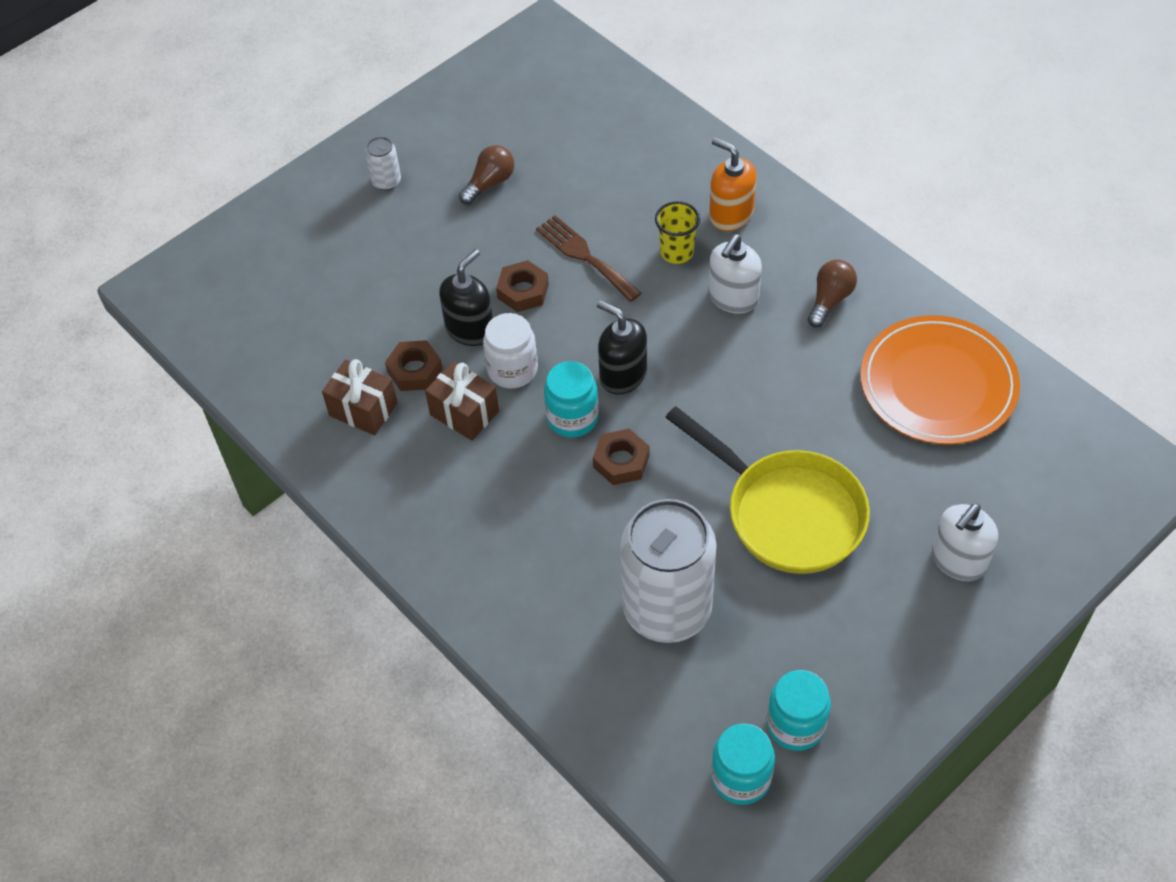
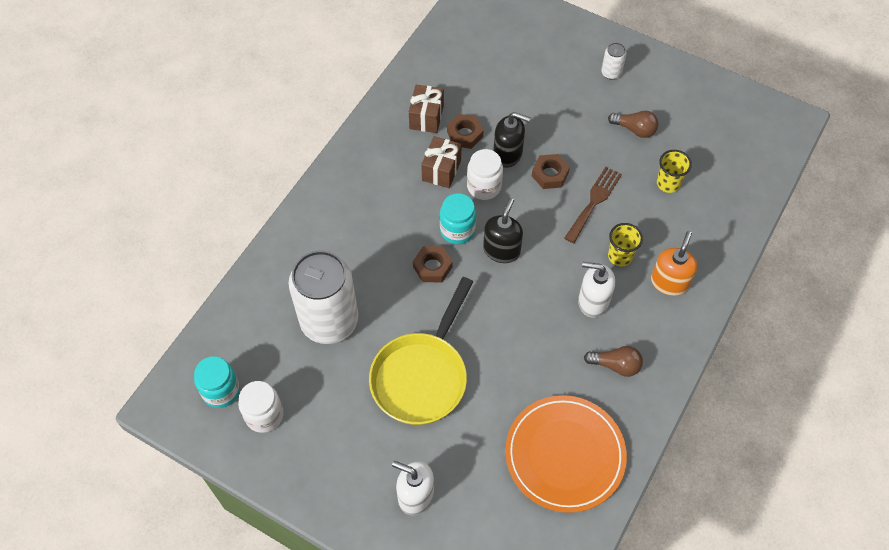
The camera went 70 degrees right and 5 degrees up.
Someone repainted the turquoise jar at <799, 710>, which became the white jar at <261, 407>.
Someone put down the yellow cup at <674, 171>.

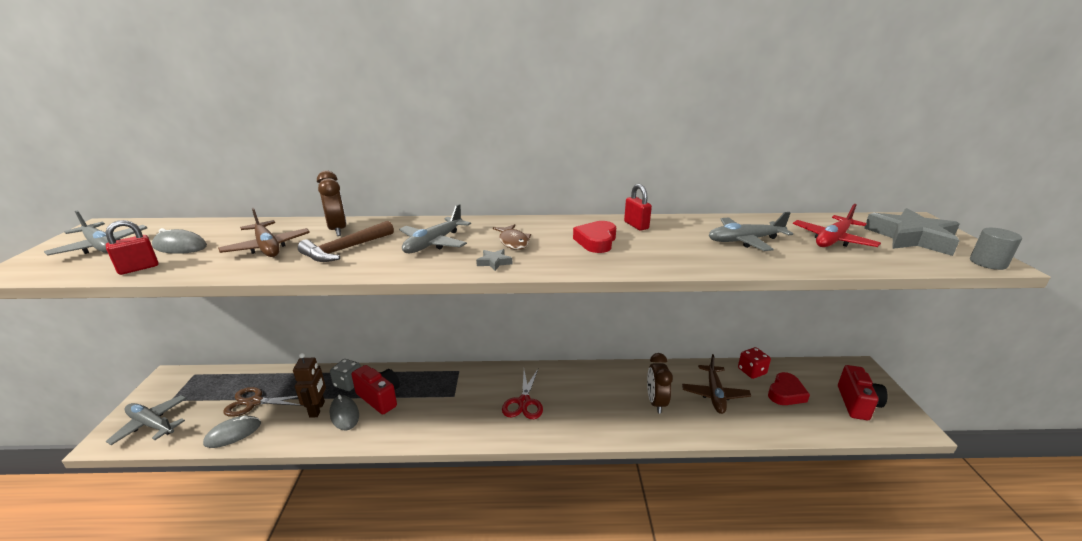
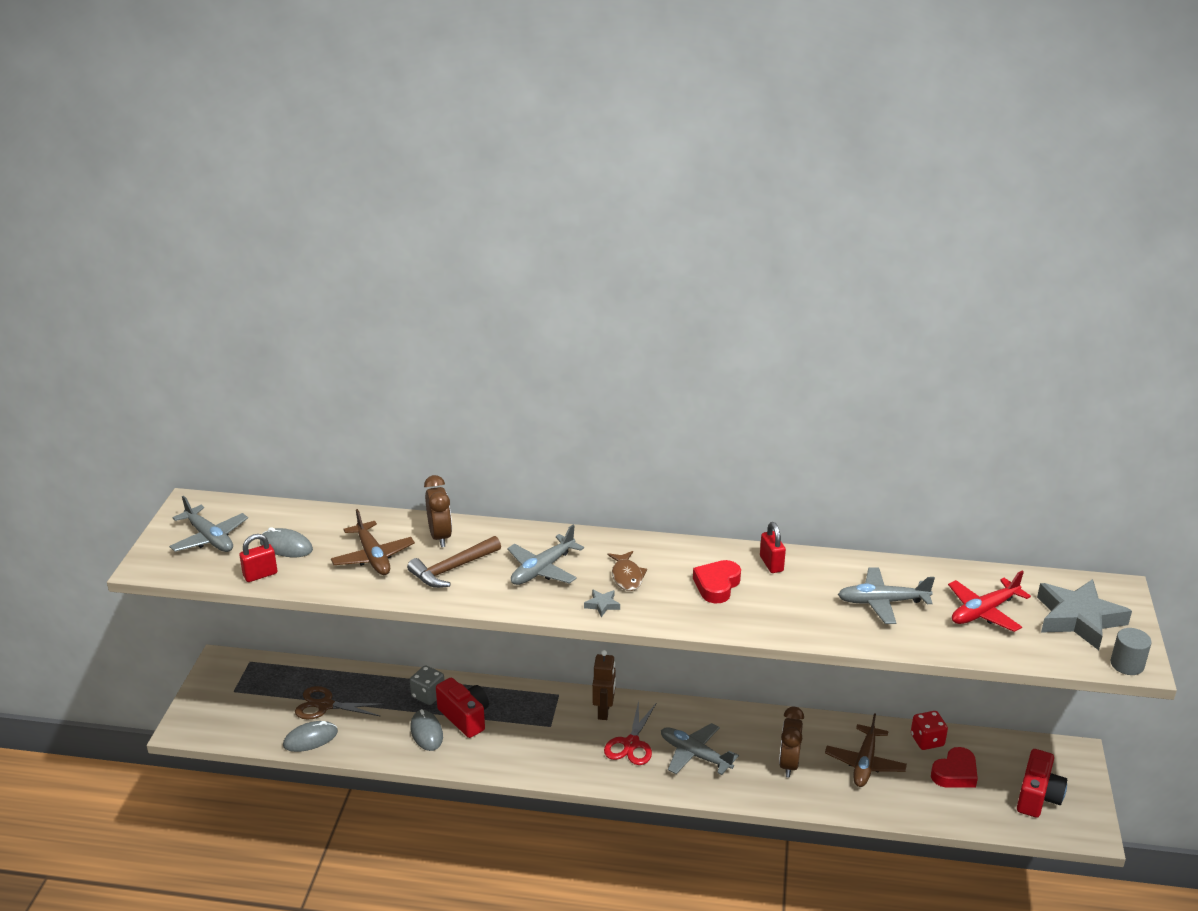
The camera went 10 degrees right and 5 degrees up.
Someone carried the brown robot from <309, 385> to <604, 685>.
Someone carried the grey plane from <146, 420> to <700, 749>.

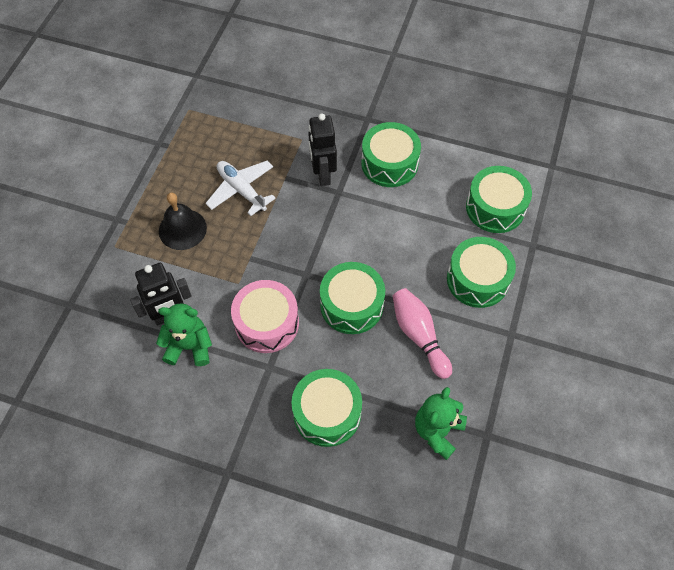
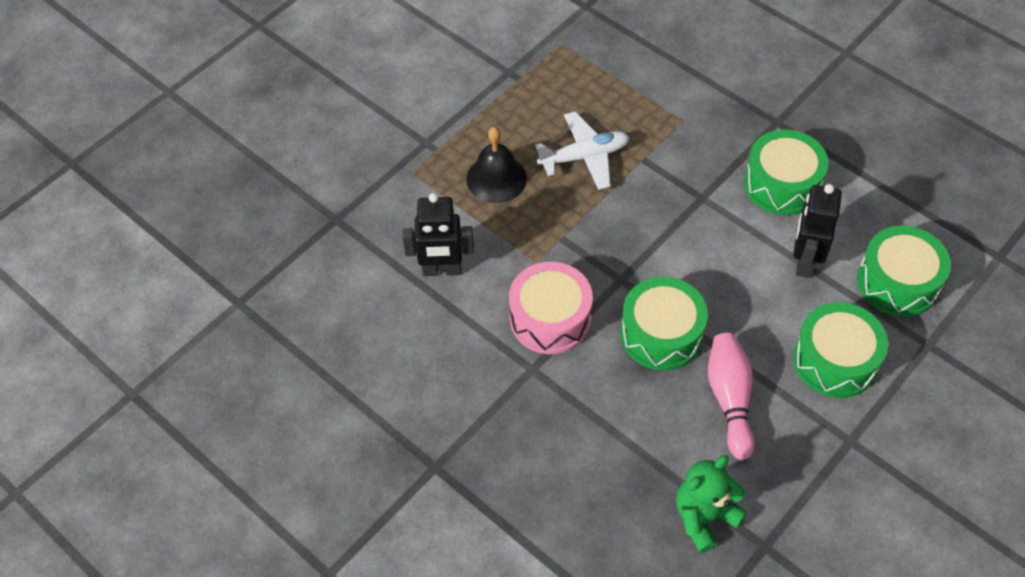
The camera went 25 degrees right and 5 degrees down.
Someone carried the black robot from <322, 149> to <817, 231>.
Someone rotated the white plane at <241, 188> by 90 degrees clockwise.
Someone took away the green teddy bear at <184, 334>.
Someone took away the green drum at <327, 408>.

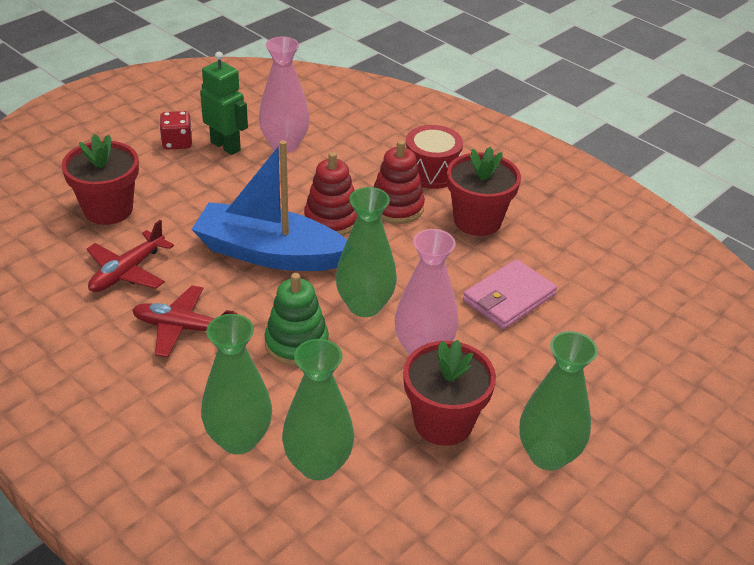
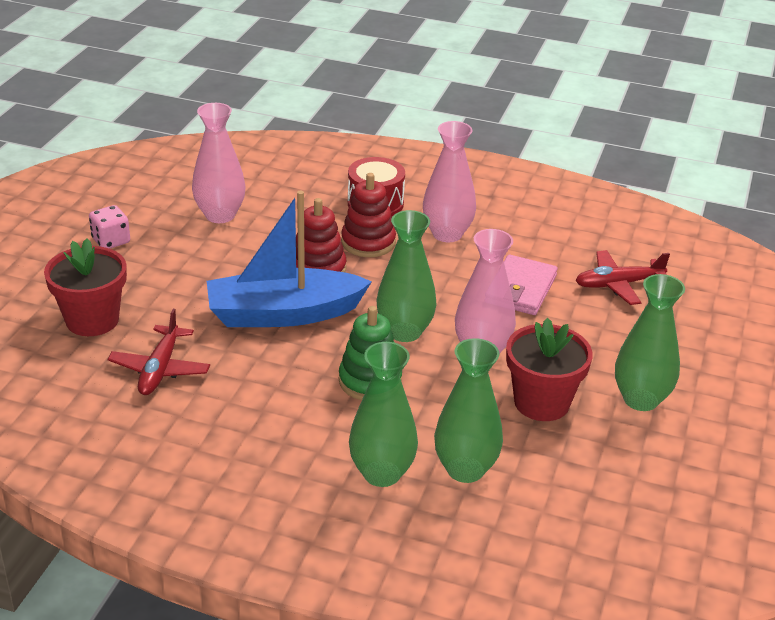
The camera went 25 degrees left and 5 degrees down.
Someone took away the green robot at <224, 103>.
Someone repainted the red dice at <176, 130>, which became the pink dice at <109, 227>.
Someone swapped the red flower pot at <484, 191> for the pink vase at <449, 181>.
Someone carried the red plane from <184, 321> to <622, 277>.

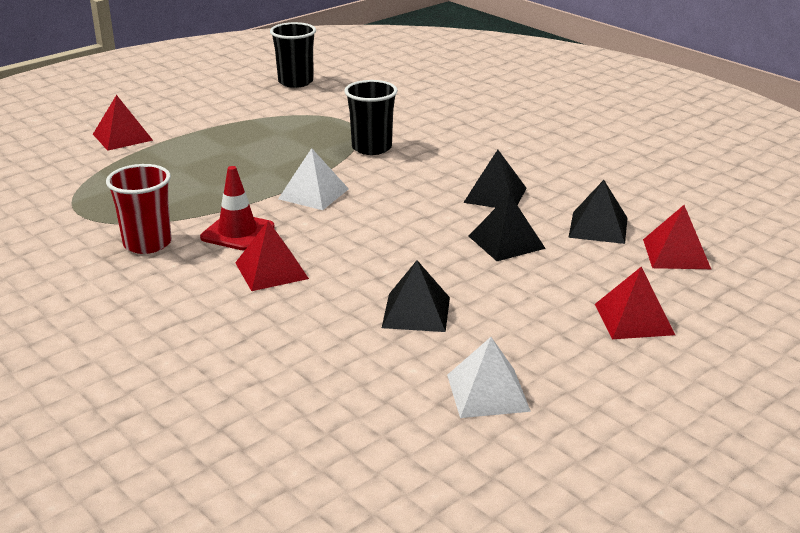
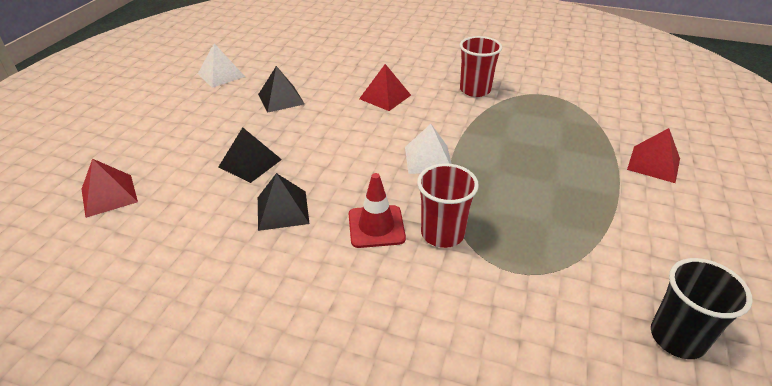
The camera went 150 degrees right and 10 degrees up.
Someone repainted the black cup at <371, 117>, which became the red cup at <448, 205>.
Someone carried the red traffic cone from <237, 208> to <377, 210>.
Someone took away the black pyramid at <598, 212>.
Someone took away the red pyramid at <635, 302>.

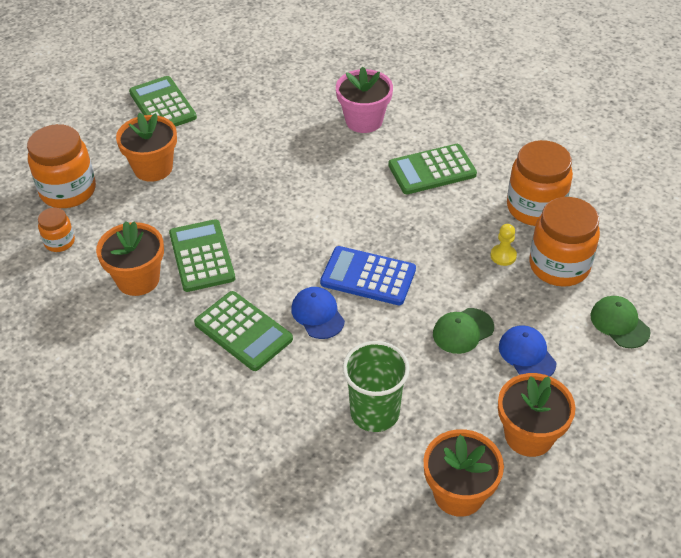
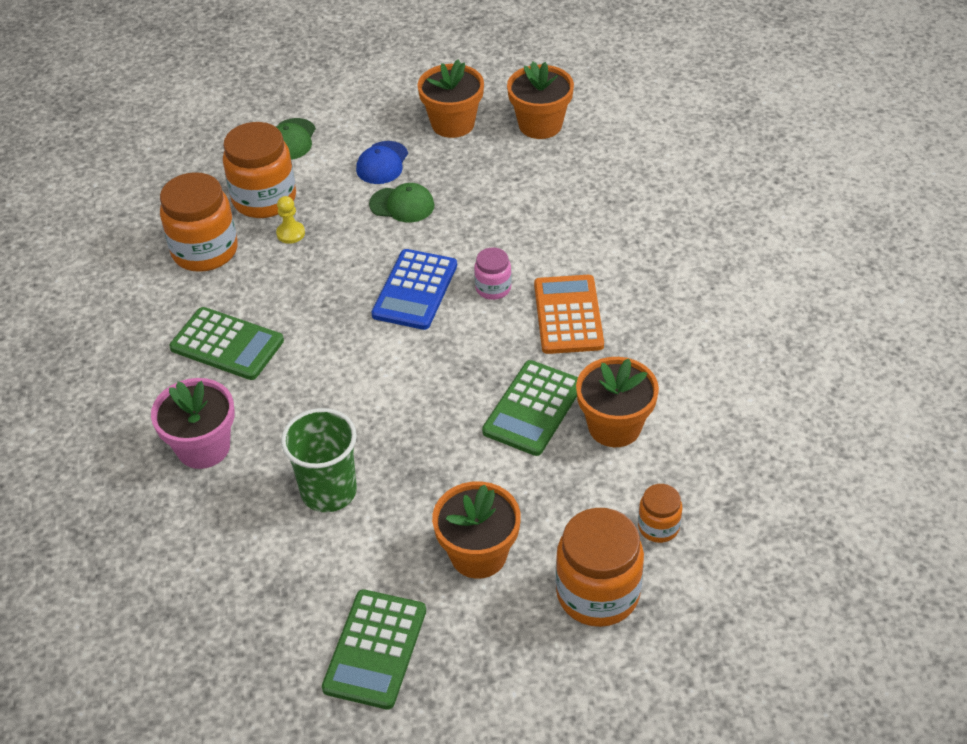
The camera went 135 degrees left and 0 degrees up.
Someone rotated the blue calculator at <368, 275> by 45 degrees clockwise.
Someone swapped the blue cap at <318, 313> for the pink jar at <493, 274>.
Someone repainted the green calculator at <243, 331>, which became the orange calculator at <569, 314>.
Someone carried the green cup from <376, 386> to <319, 460>.

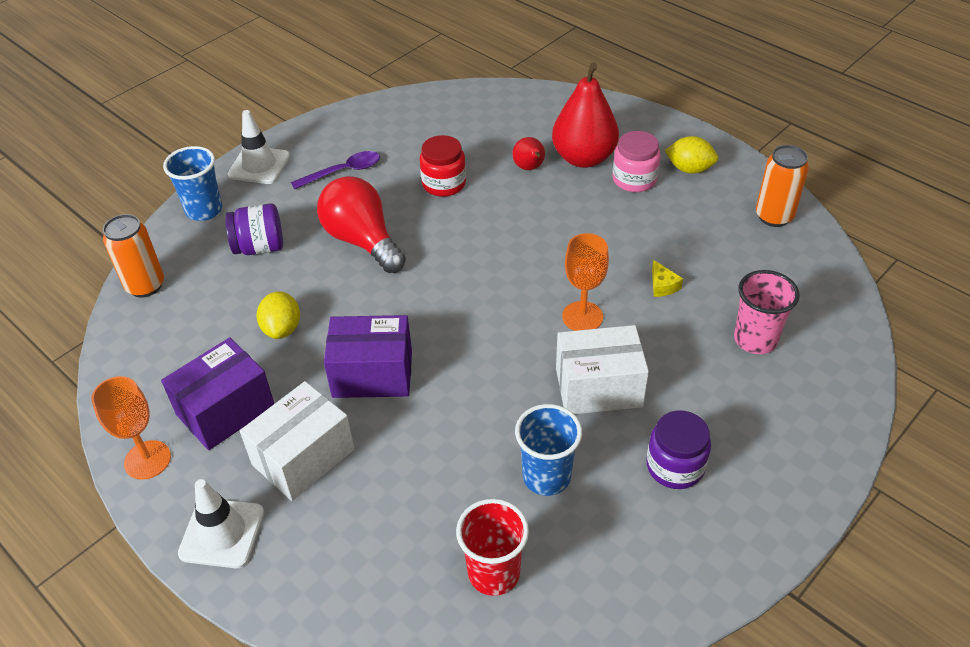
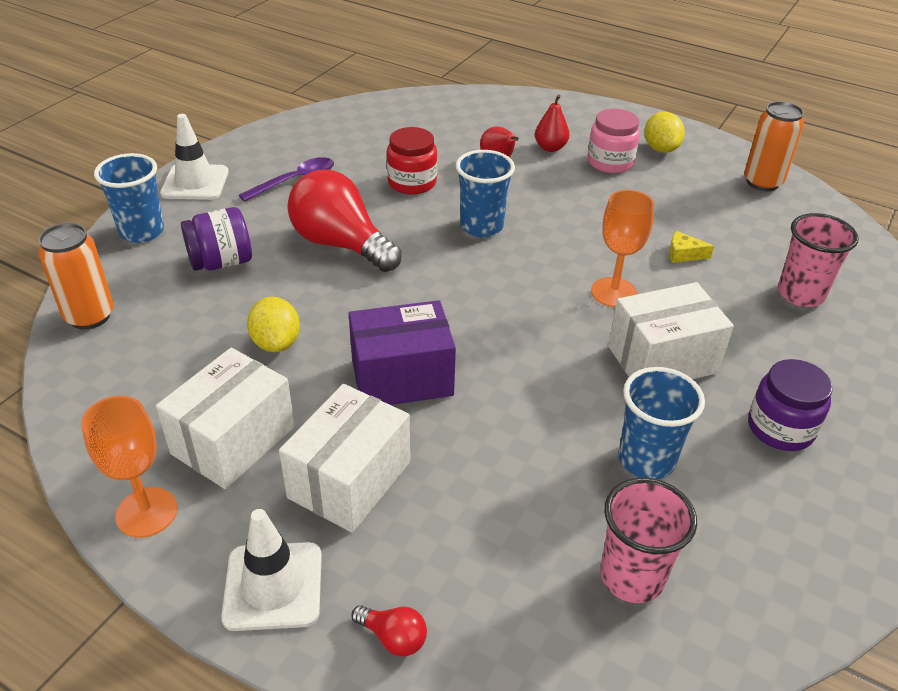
The camera went 15 degrees left and 5 degrees down.
Someone scaled the red pear at <585, 115> by 0.49.
Someone rotated the yellow lemon at <691, 155> by 75 degrees clockwise.
Someone rotated the yellow cheese at <667, 278> by 135 degrees clockwise.
Someone repainted the purple box at <217, 393>, which became the white box at <225, 418>.
Someone repainted the red cup at <492, 547>, which became the pink cup at <648, 540>.
Someone put down the blue cup at <485, 193>.
Someone put down the red light bulb at <389, 630>.

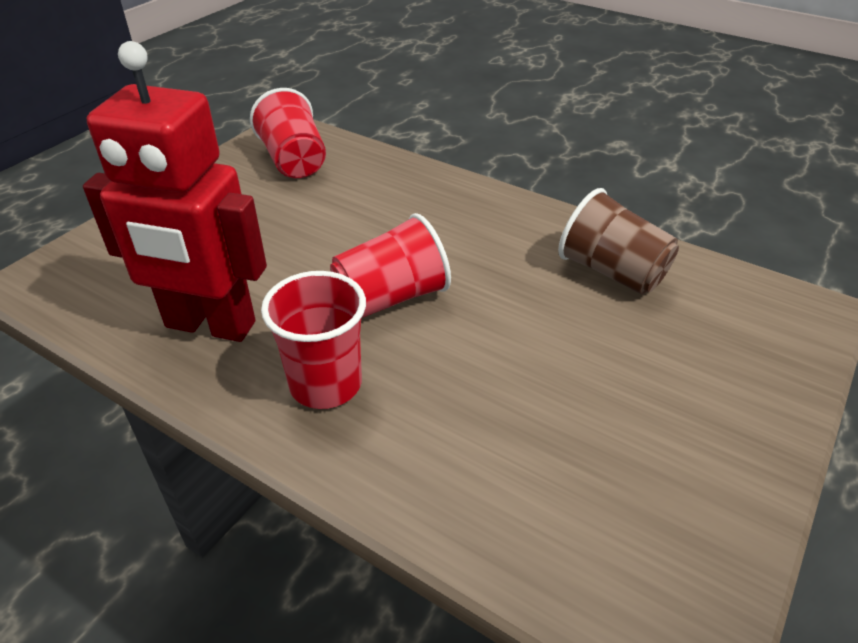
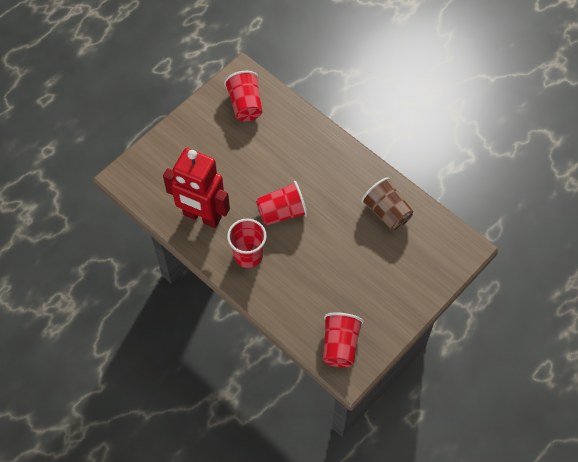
The camera went 10 degrees right and 20 degrees up.
Someone put down the red cup at <343, 340>.

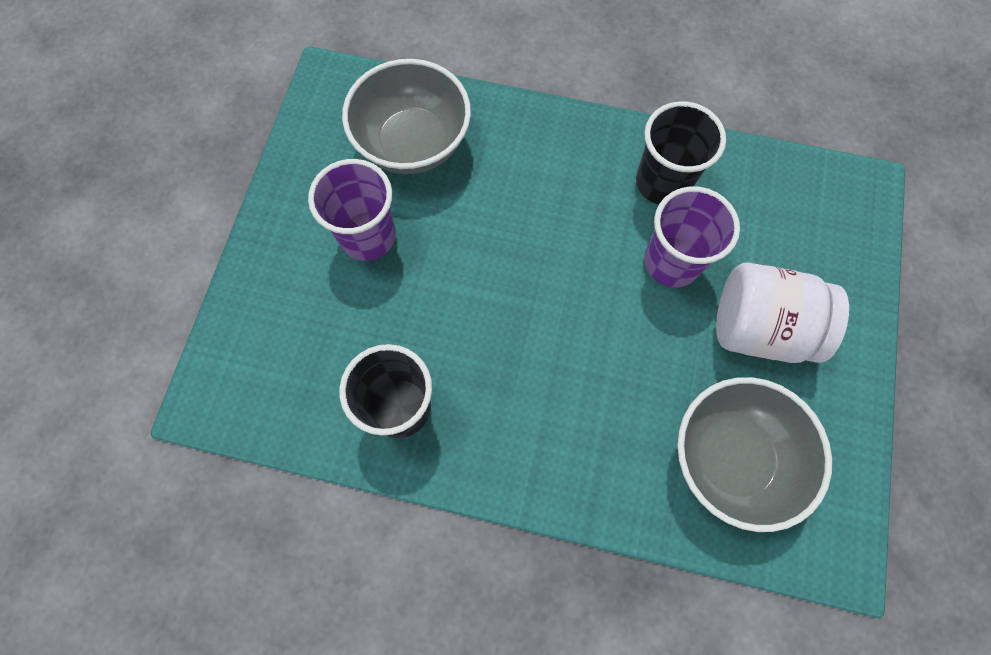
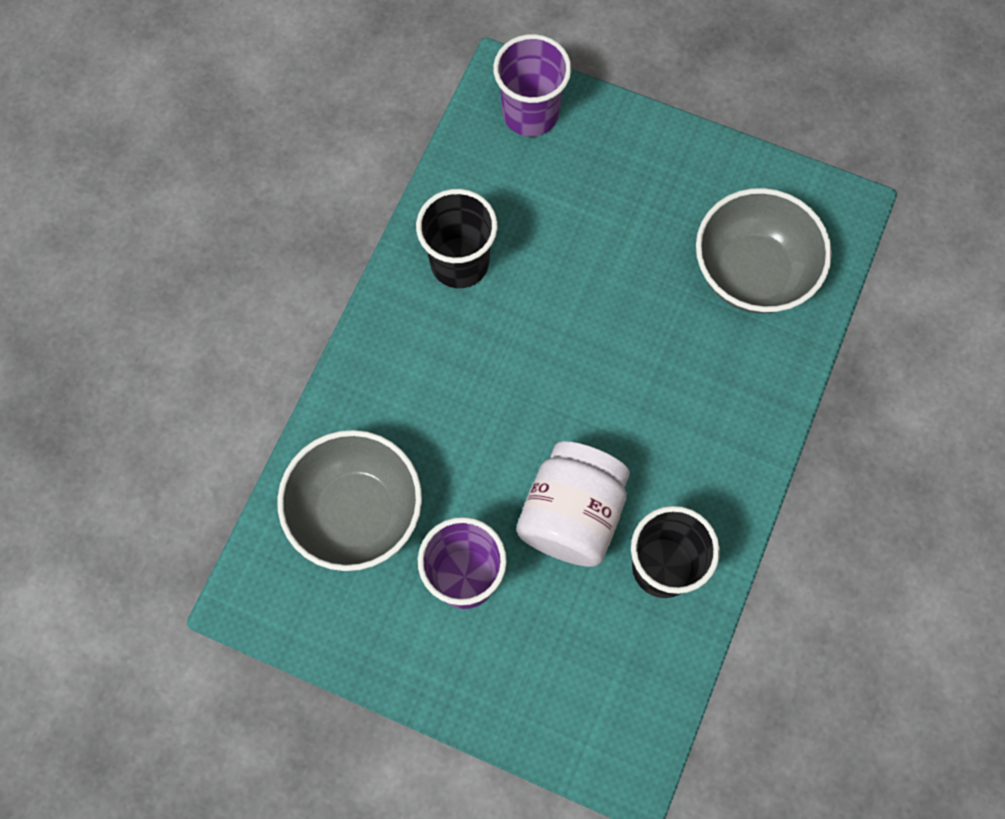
The camera went 80 degrees left and 0 degrees up.
Someone carried the purple cup from <692, 236> to <532, 85>.
Someone carried the white jar from <782, 313> to <573, 504>.

